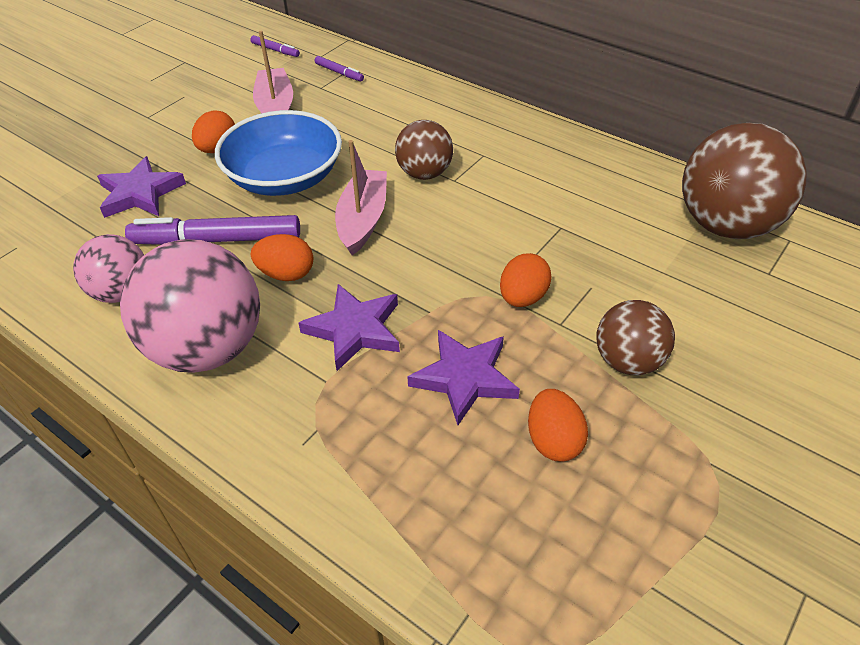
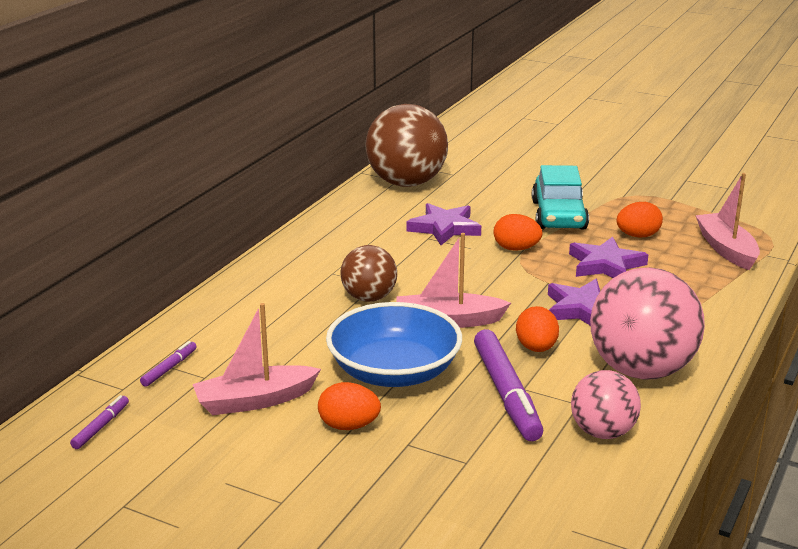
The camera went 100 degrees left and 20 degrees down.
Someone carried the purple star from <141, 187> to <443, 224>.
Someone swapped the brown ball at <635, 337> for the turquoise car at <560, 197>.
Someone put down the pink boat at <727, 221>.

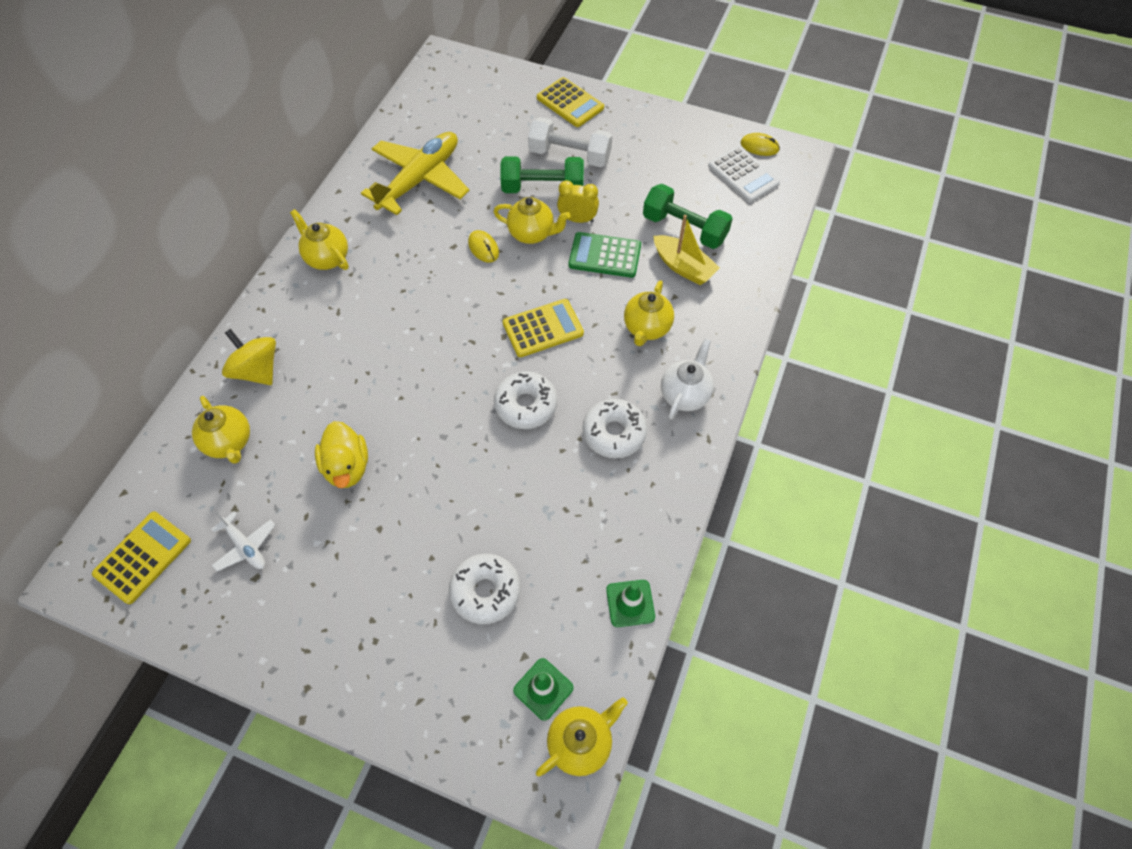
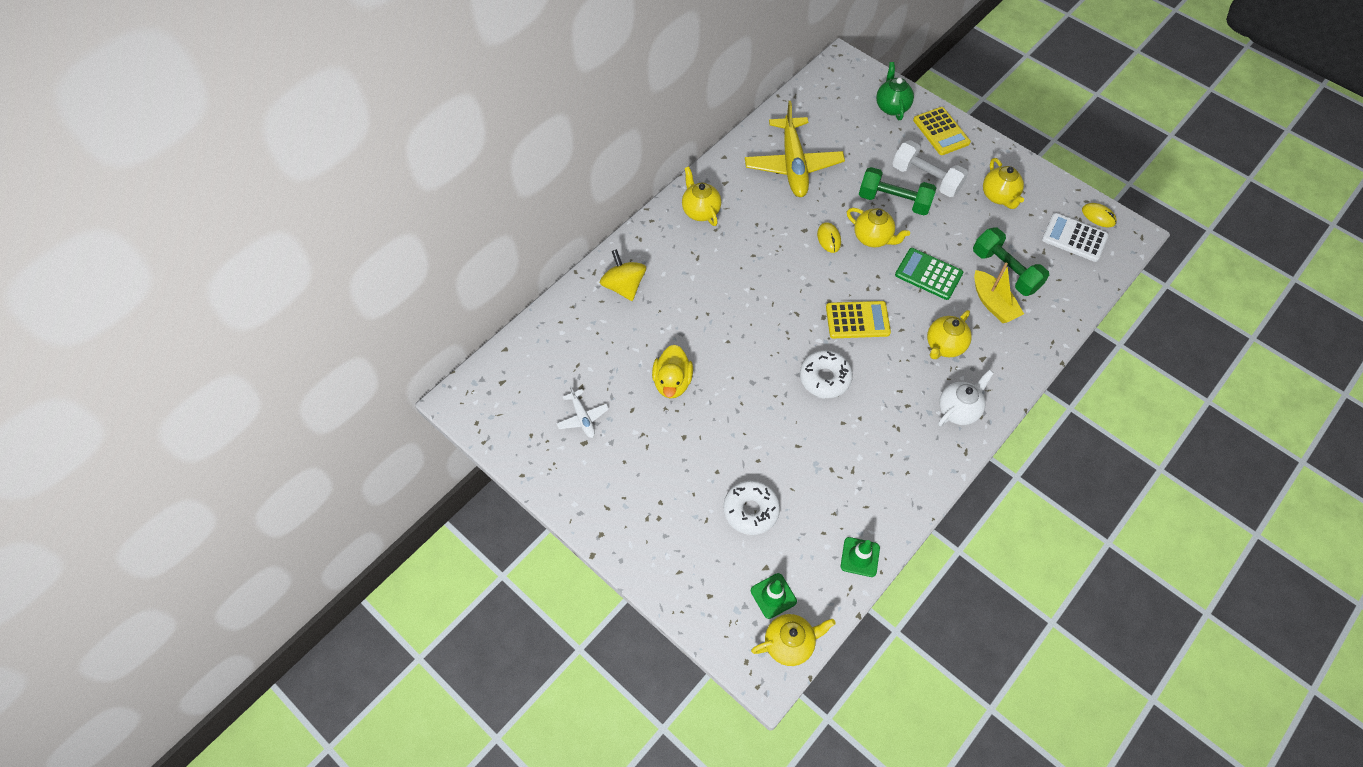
The camera went 20 degrees right and 0 degrees up.
Someone rotated the yellow plane at <415, 173> by 120 degrees clockwise.
Someone rotated the white calculator at <744, 174> by 135 degrees clockwise.
Someone took away the yellow clock at <578, 201>.
Someone carried the yellow teapot from <221, 430> to <1003, 183>.
Someone took away the white donut at <615, 428>.
Someone took away the yellow calculator at <141, 557>.
Someone put down the green teapot at <895, 91>.

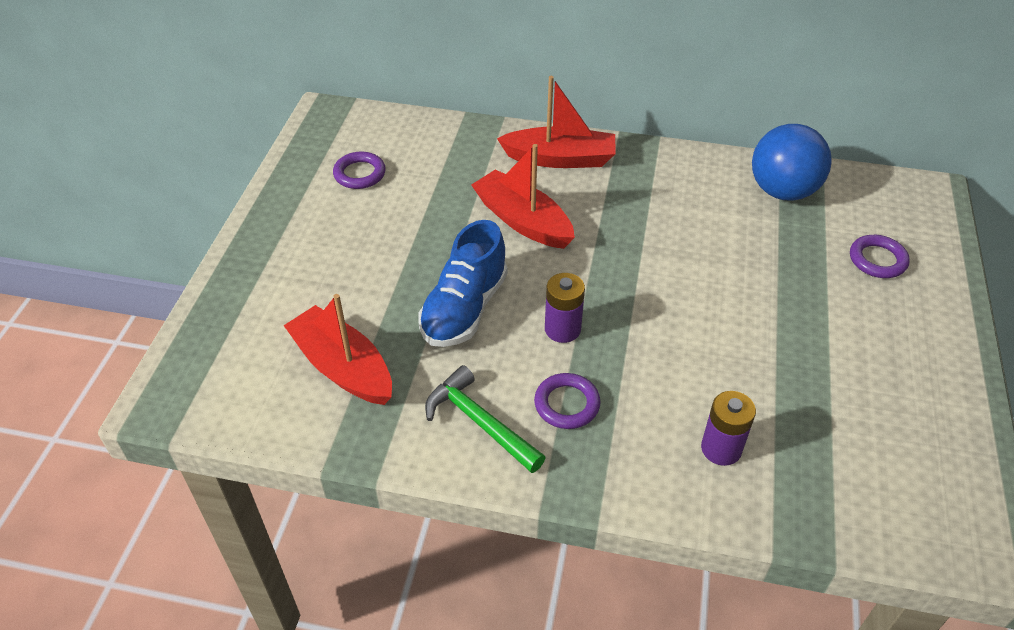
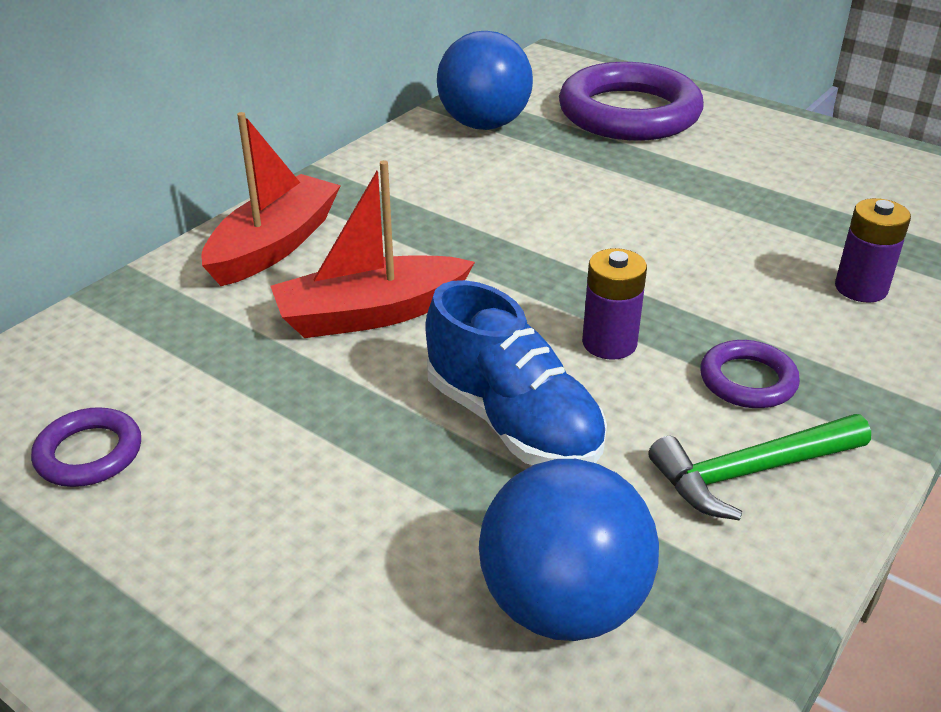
The camera went 65 degrees left and 10 degrees down.
Someone scaled the purple ring at <880, 256> by 2.16.
Someone swapped the red boat at <338, 349> for the blue ball at <569, 550>.

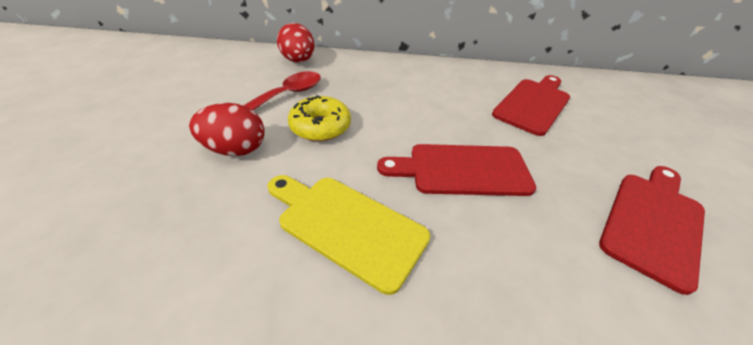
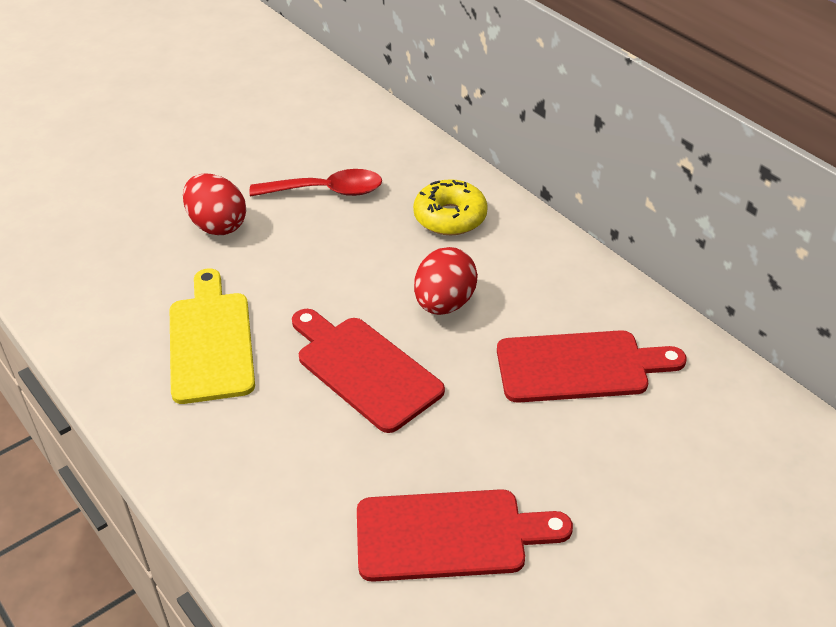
The camera went 50 degrees right and 0 degrees up.
Someone carried the red egg from <296, 42> to <446, 281>.
Someone carried the yellow donut from <319, 118> to <450, 207>.

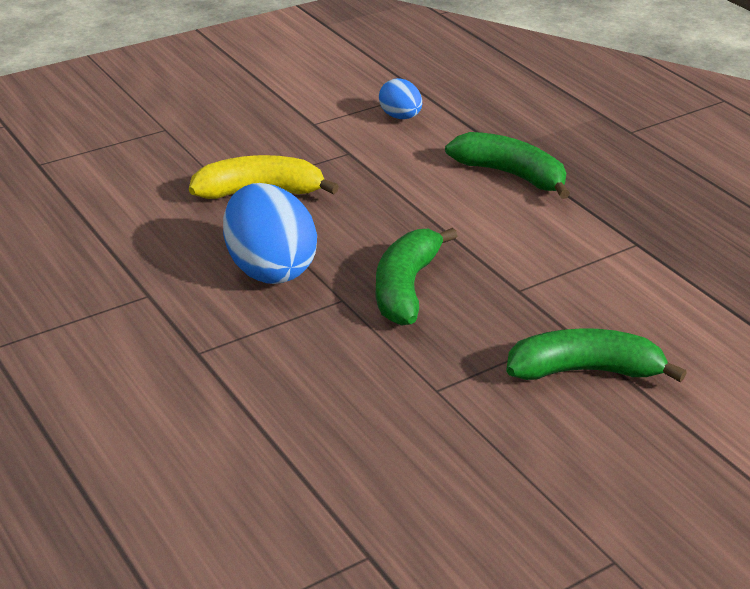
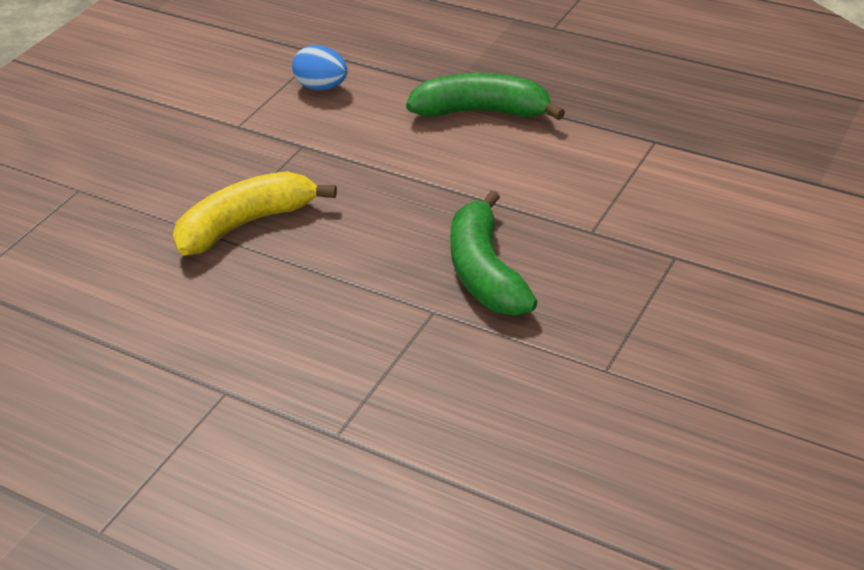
The camera went 25 degrees left and 5 degrees up.
Someone took away the blue egg at <270, 233>.
Someone took away the green banana at <596, 355>.

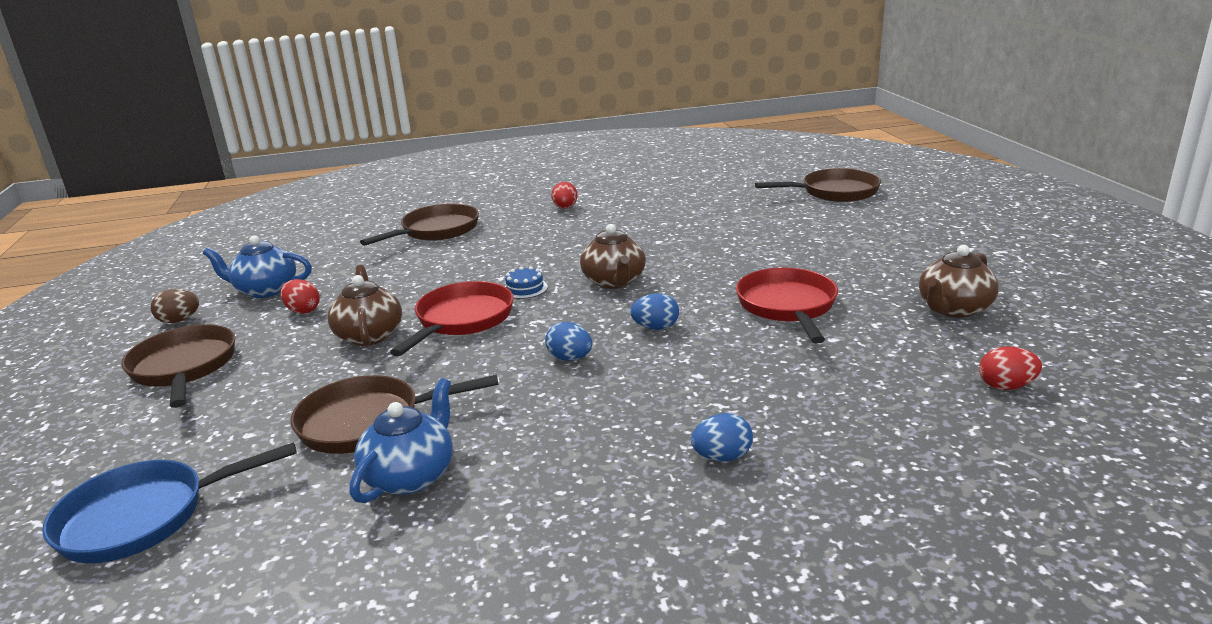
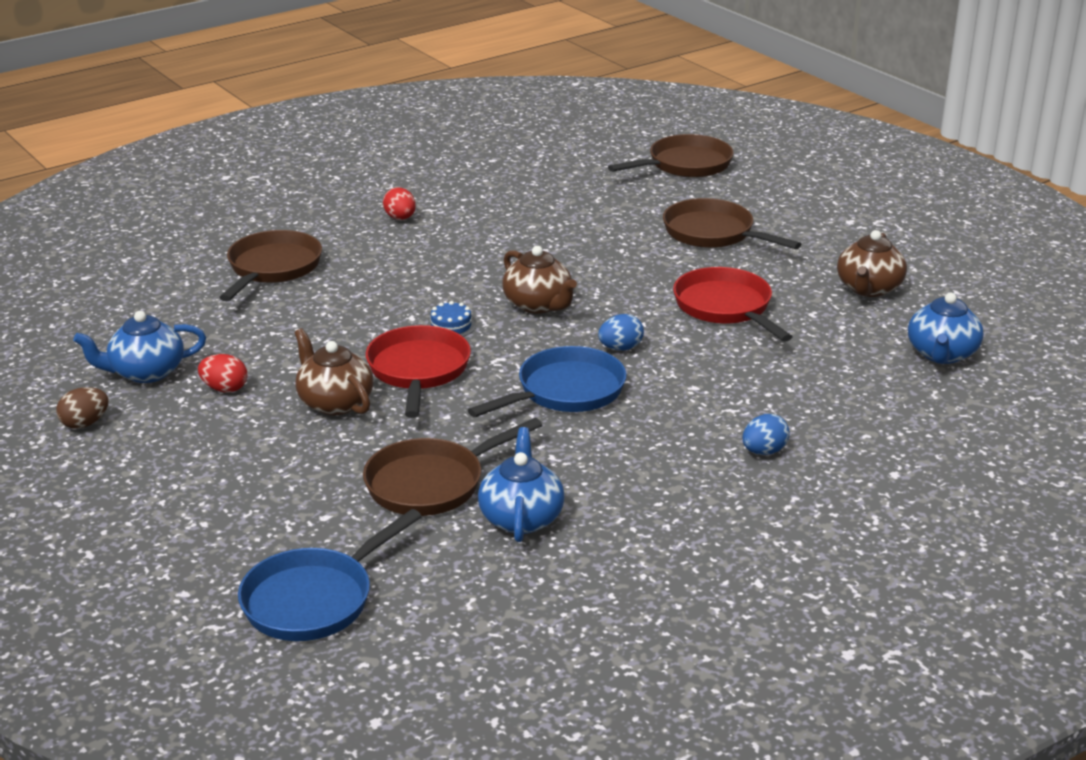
The camera went 25 degrees left and 5 degrees up.
Someone swapped the blue egg at <568, 341> for the blue pan at <547, 381>.
Someone carried the brown pan from <178, 366> to <732, 223>.
Someone swapped the red egg at <1010, 368> for the blue teapot at <945, 328>.

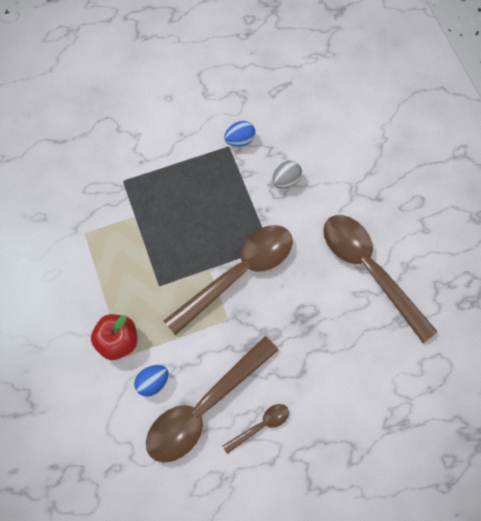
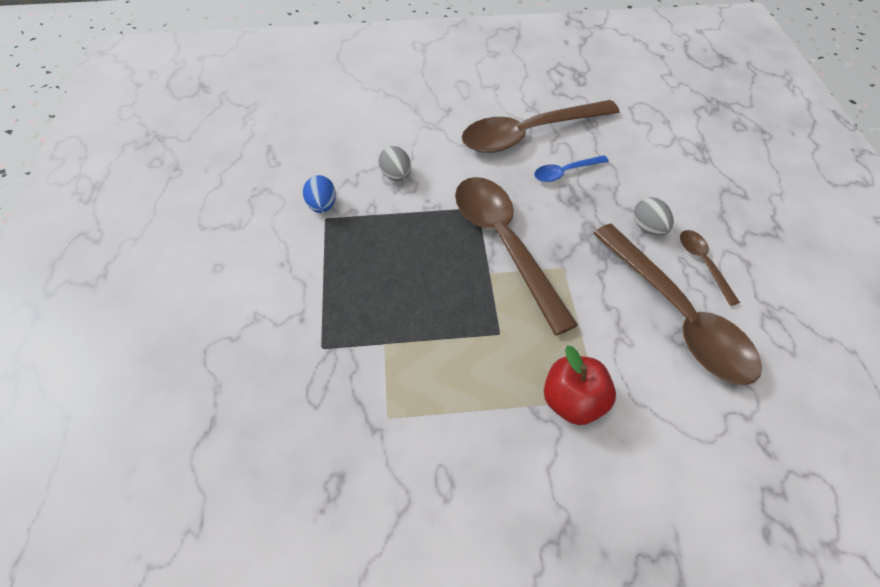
The camera went 75 degrees left and 15 degrees down.
Someone took away the blue egg at <151, 381>.
Someone put down the blue spoon at <571, 168>.
Someone put down the grey egg at <654, 216>.

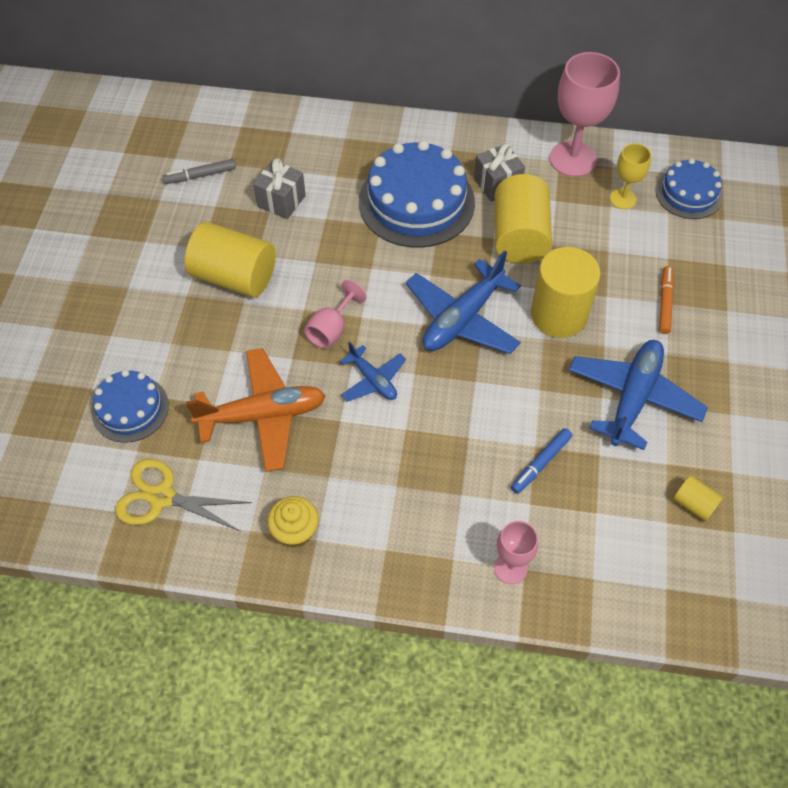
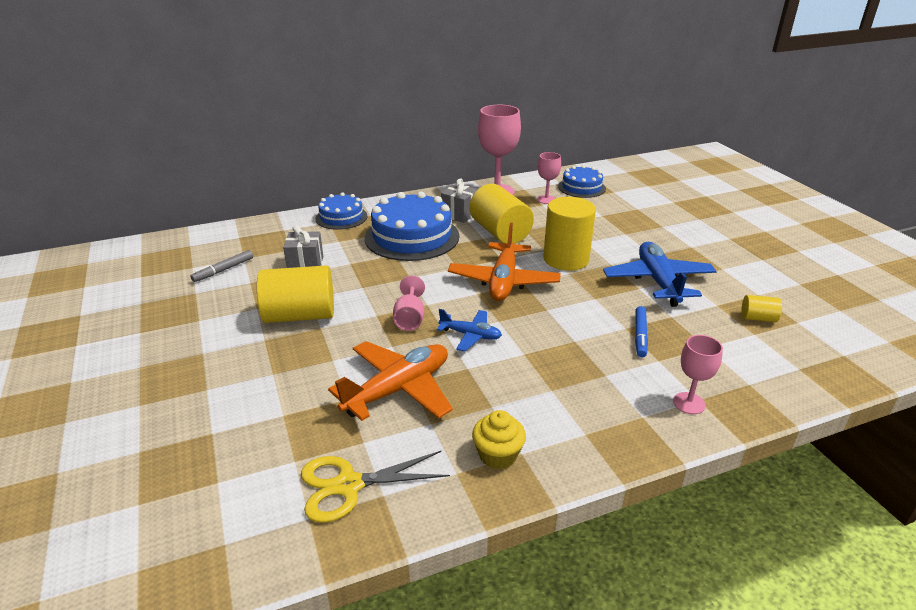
The camera went 30 degrees left and 25 degrees down.
Someone repainted the yellow goblet at <630, 176>, which became the pink goblet at <549, 178>.
Someone repainted the blue plane at <463, 302>, which became the orange plane at <504, 262>.
Someone took away the orange marker at <666, 300>.
Someone carried the blue cake from <130, 406> to <341, 211>.

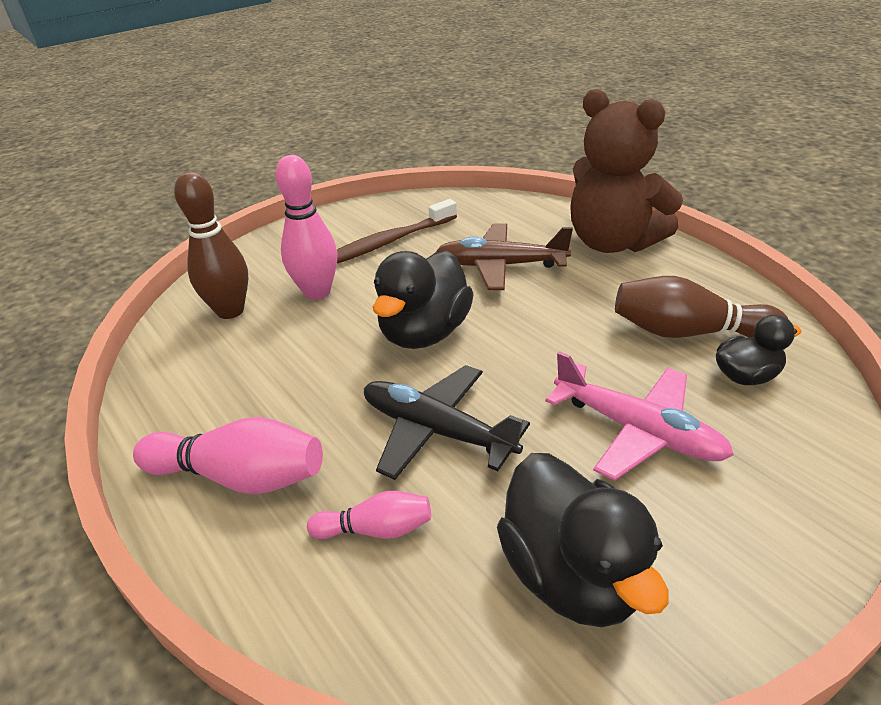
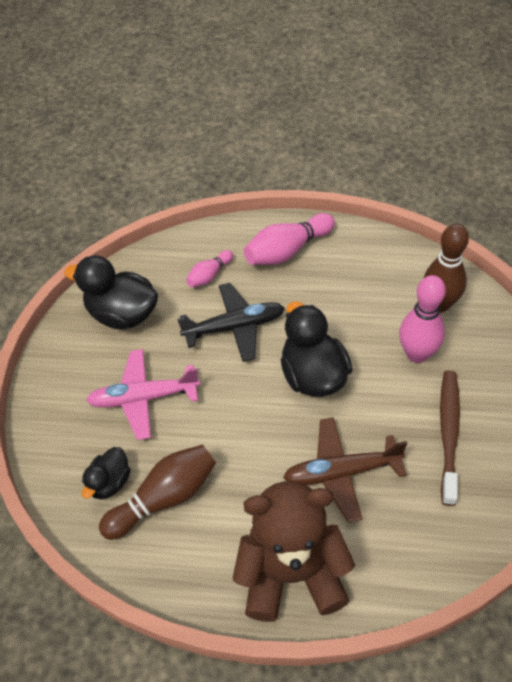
The camera went 135 degrees right and 15 degrees up.
Someone rotated the brown plane at <504, 257> by 150 degrees counterclockwise.

